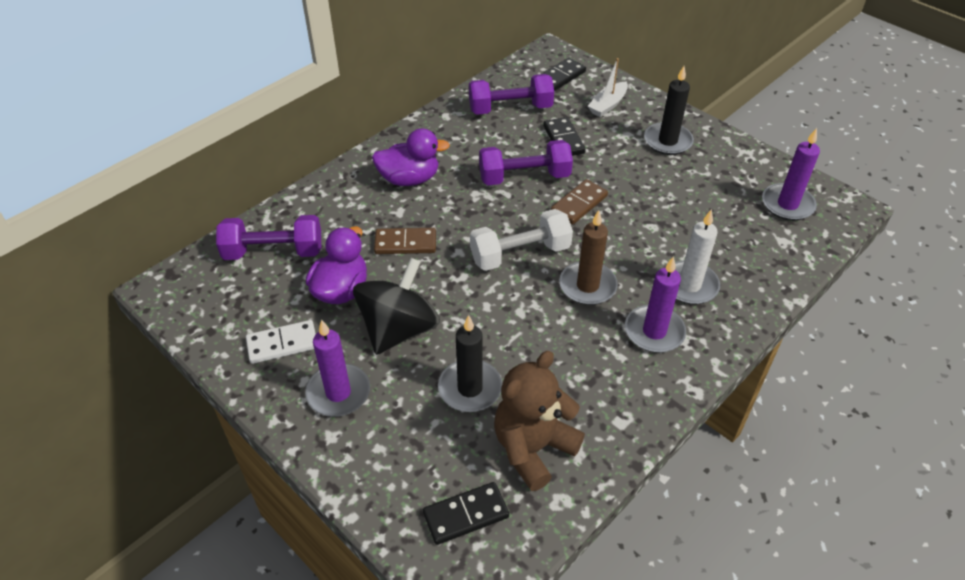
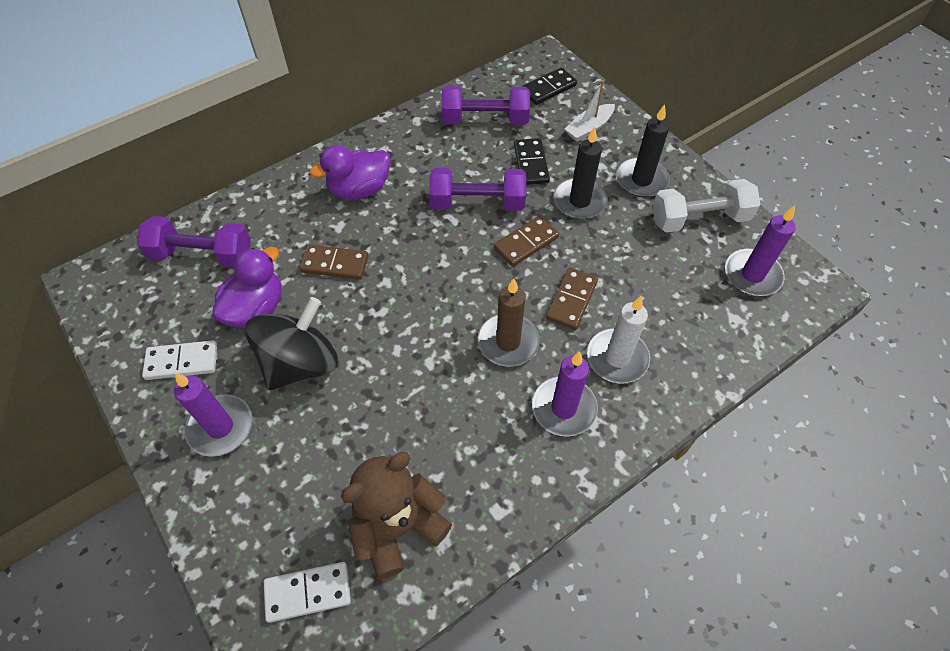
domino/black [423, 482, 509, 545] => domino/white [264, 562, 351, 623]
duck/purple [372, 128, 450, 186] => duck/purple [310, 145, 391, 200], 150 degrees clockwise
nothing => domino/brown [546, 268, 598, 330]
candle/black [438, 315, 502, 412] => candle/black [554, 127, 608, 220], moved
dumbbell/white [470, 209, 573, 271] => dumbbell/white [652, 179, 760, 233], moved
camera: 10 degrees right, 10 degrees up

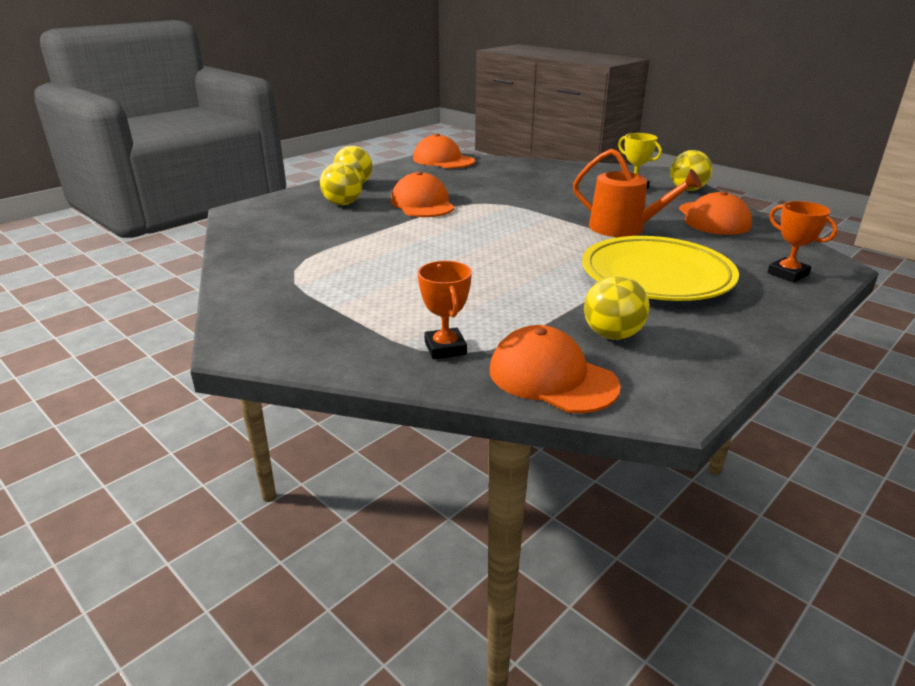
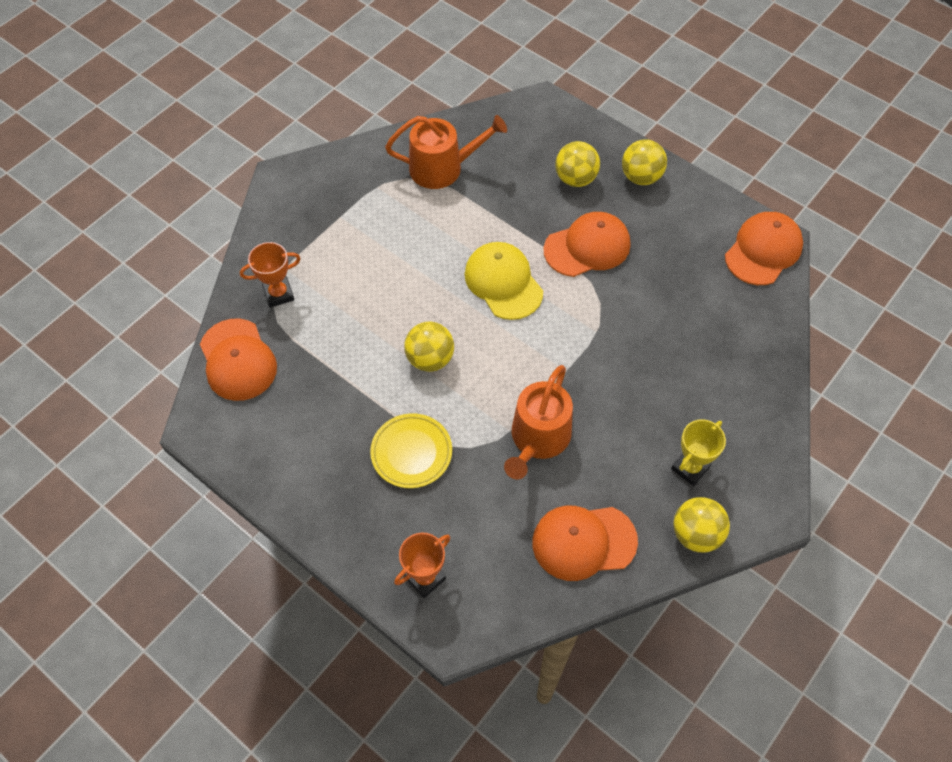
cap/orange [490, 325, 621, 414] => cap/orange [200, 319, 277, 401], 120 degrees clockwise
plate/yellow [582, 236, 739, 301] => plate/yellow [370, 413, 452, 488], x0.56
nothing => watering can/orange [385, 115, 507, 189]
ball/yellow [584, 276, 650, 340] => ball/yellow [404, 322, 454, 372], moved
nothing => cap/yellow [465, 242, 543, 320]
camera: 85 degrees right, 30 degrees up

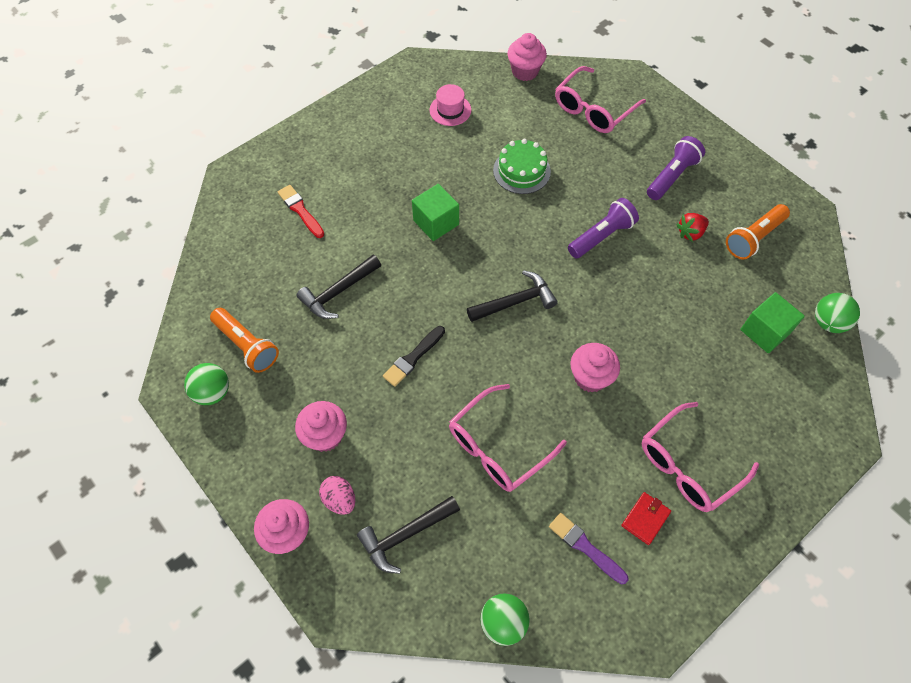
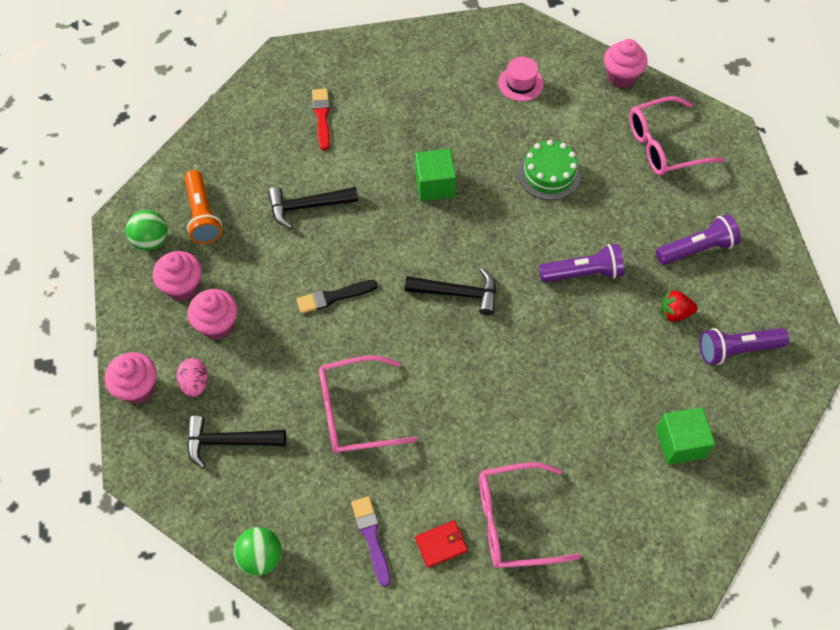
cupcake/pink [570, 343, 620, 393] => cupcake/pink [153, 251, 202, 301], moved
flashlight/orange [726, 204, 790, 259] => flashlight/purple [699, 328, 789, 365]
ball/green [815, 293, 860, 333] => nothing
camera: 30 degrees right, 0 degrees up

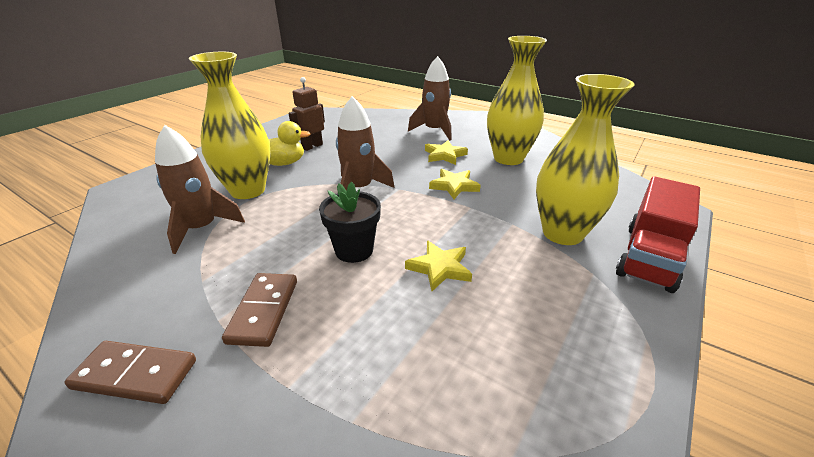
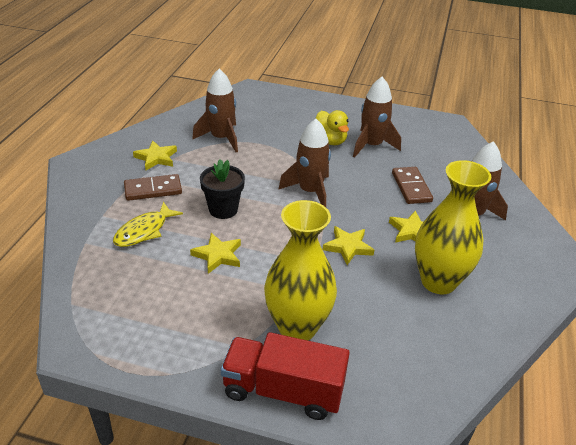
nothing => fish/yellow [113, 202, 183, 247]
nothing => star/yellow [133, 141, 177, 170]
robot/brown [289, 77, 325, 151] => rocket/brown [353, 77, 401, 157]
domino/brown [65, 341, 196, 404] => domino/brown [392, 167, 433, 204], moved
vase/yellow [189, 52, 271, 199] => nothing
camera: 70 degrees right, 5 degrees up

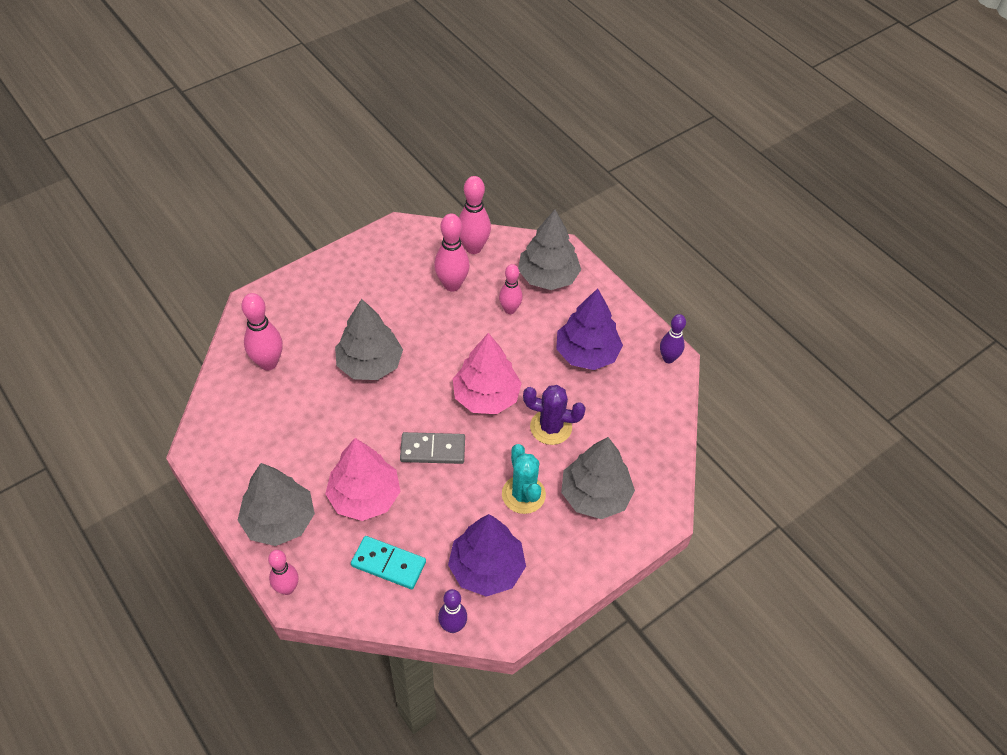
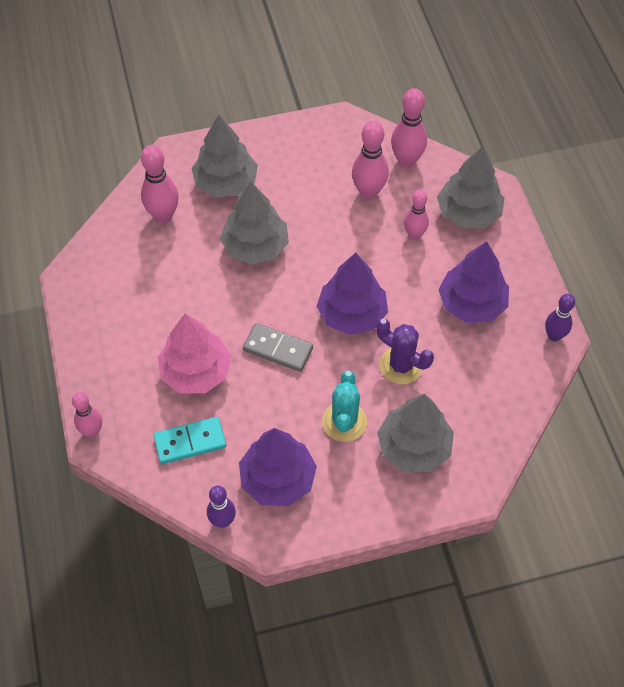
domino/turquoise [351, 536, 426, 589] => domino/turquoise [153, 417, 226, 464], 60 degrees counterclockwise
tree/grey [238, 463, 315, 546] => tree/grey [191, 115, 258, 197], moved
tree/pink [453, 333, 522, 414] => tree/purple [317, 253, 388, 335]
camera: 25 degrees right, 5 degrees up

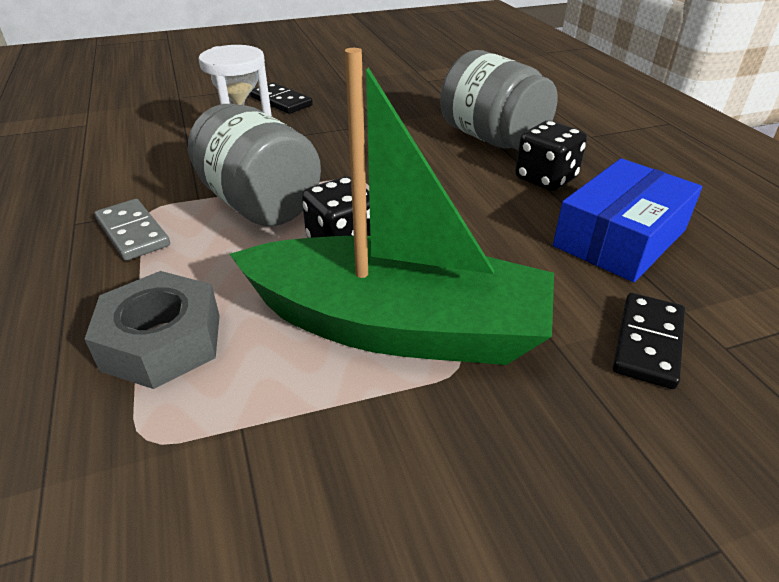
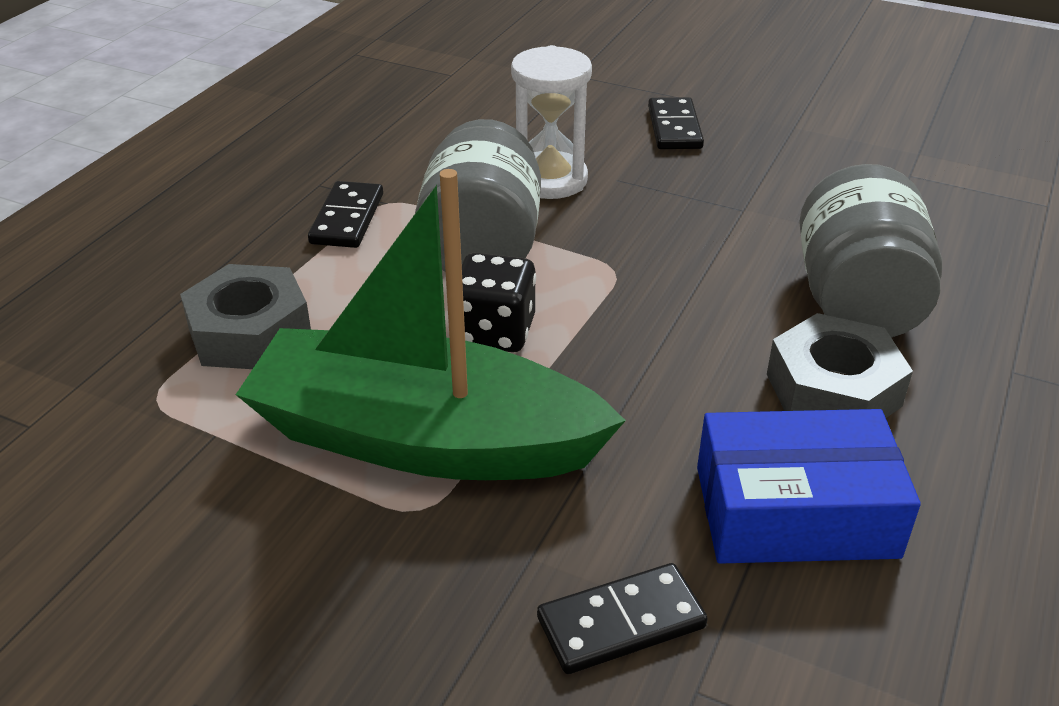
boat/green [230, 48, 554, 365] => boat/green [236, 169, 626, 480], 135 degrees clockwise
domino/grey [95, 199, 170, 261] => domino/black [308, 181, 383, 248]
dice/black [515, 121, 587, 191] => nut/grey [767, 313, 913, 418]
camera: 45 degrees right, 0 degrees up

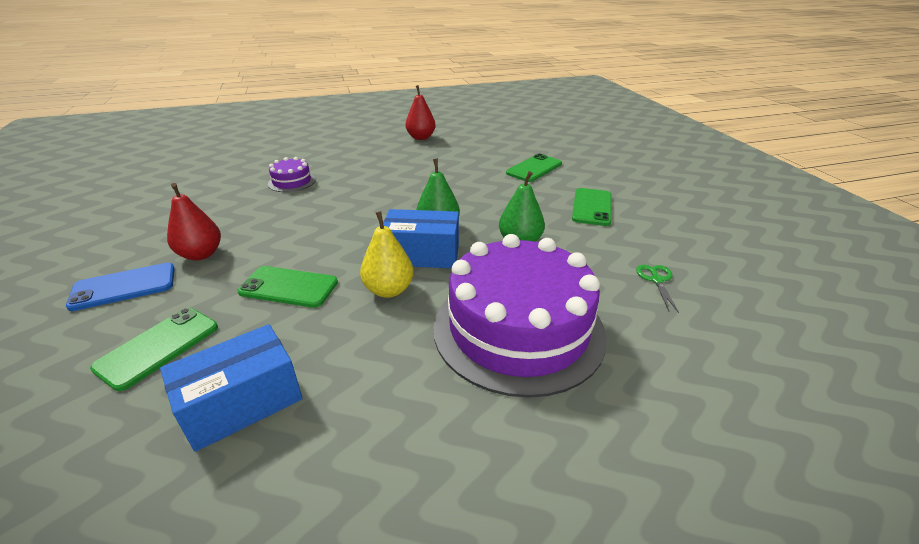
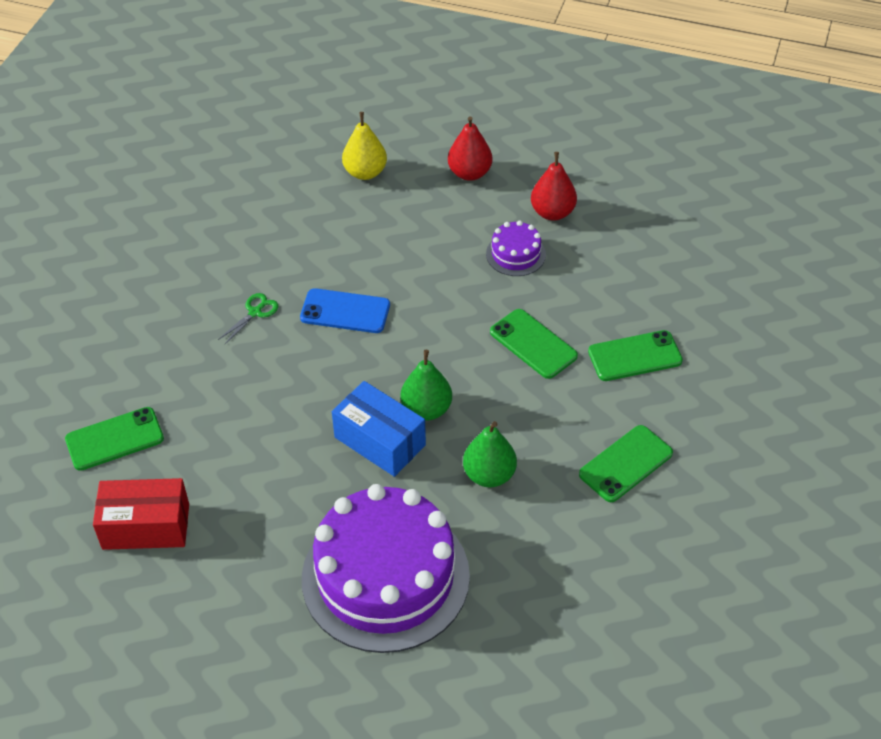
box/blue [160, 324, 303, 452] => box/red [93, 478, 189, 550]
scissors/green [636, 265, 679, 313] => scissors/green [218, 293, 278, 344], moved
phone/blue [66, 263, 175, 311] => phone/blue [300, 288, 390, 333], moved
pear/yellow [360, 211, 414, 298] => pear/yellow [342, 112, 387, 180], moved
pear/red [167, 183, 221, 261] => pear/red [448, 116, 493, 181], moved
cake/purple [268, 157, 316, 192] => cake/purple [486, 220, 546, 276], moved
phone/green [237, 266, 338, 308] => phone/green [490, 309, 578, 379], moved
camera: 35 degrees right, 15 degrees up

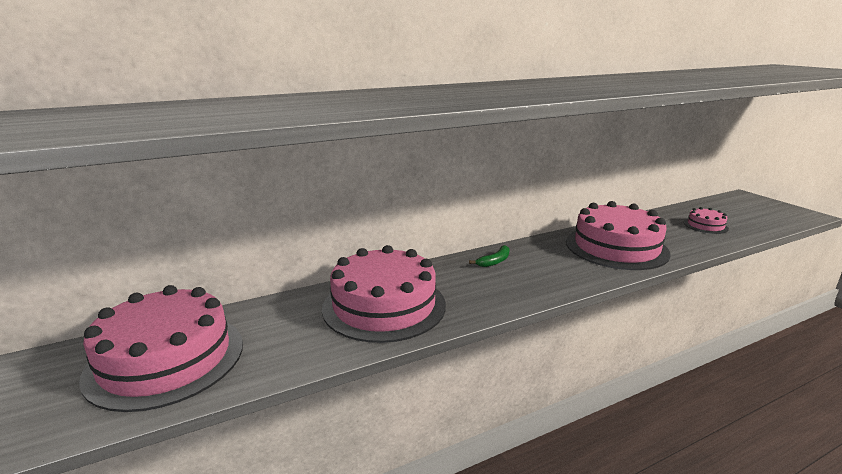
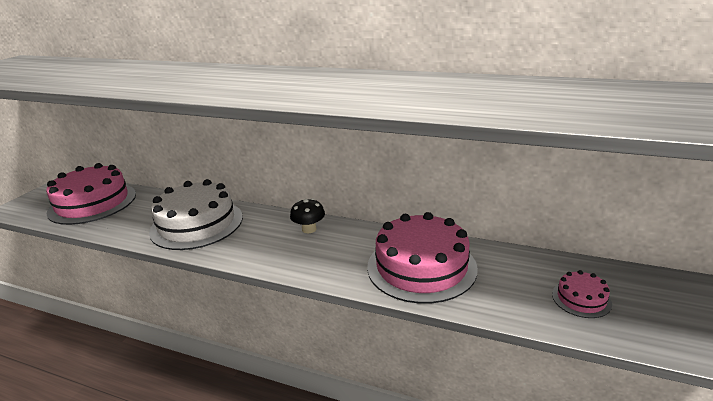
cake/pink [322, 245, 446, 343] => cake/white [149, 179, 243, 250]
banana/green [469, 245, 510, 267] => mushroom/black [290, 198, 325, 233]
camera: 50 degrees right, 5 degrees up

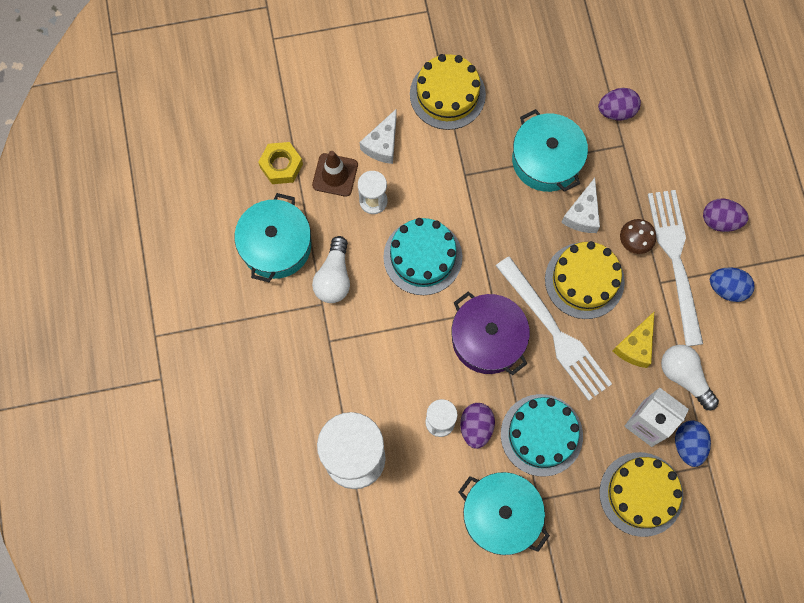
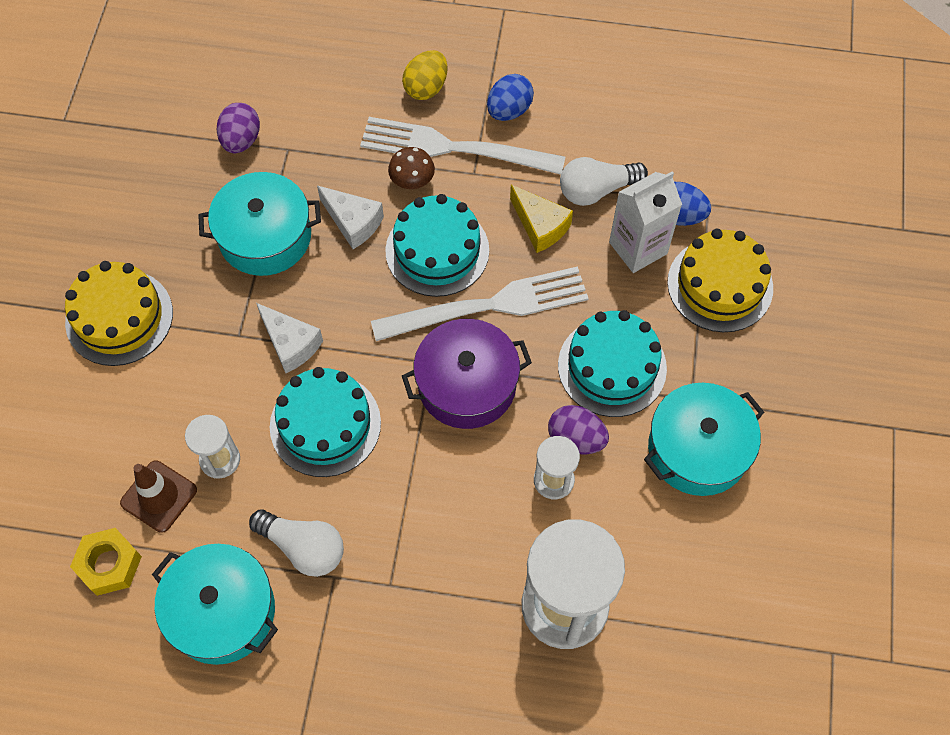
cheese/white [360, 108, 397, 164] => cheese/white [256, 303, 323, 373], moved
cake/yellow [545, 241, 625, 319] => cake/turquoise [385, 194, 489, 297]
egg/purple [703, 199, 748, 232] => egg/yellow [402, 50, 447, 100]
camera: 70 degrees left, 10 degrees down

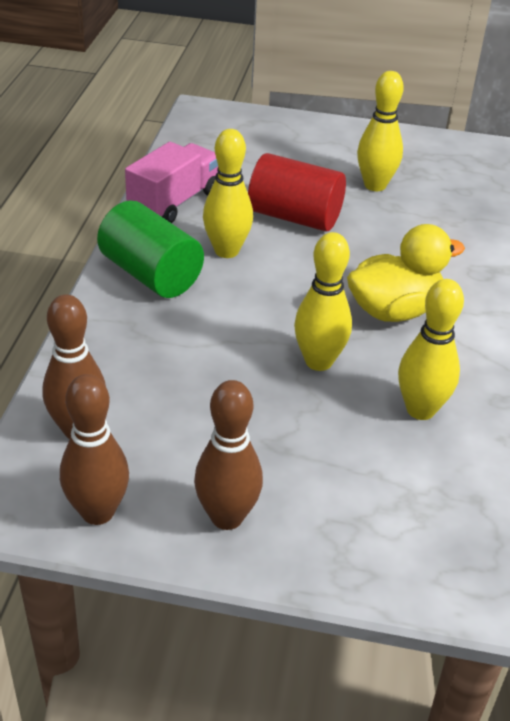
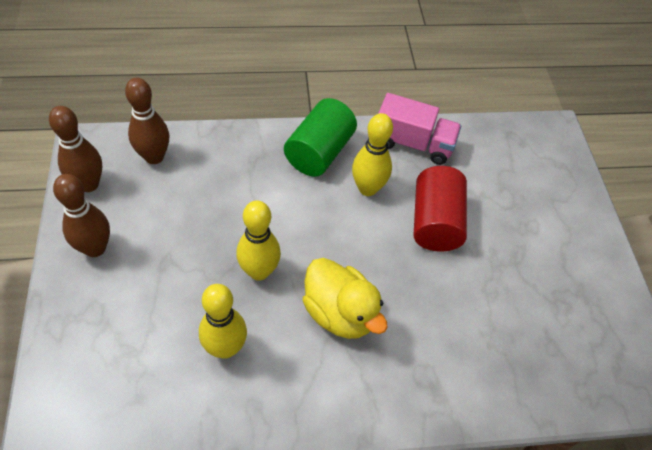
bowling pin/yellow [357, 71, 404, 191] => nothing
camera: 70 degrees right, 15 degrees up

